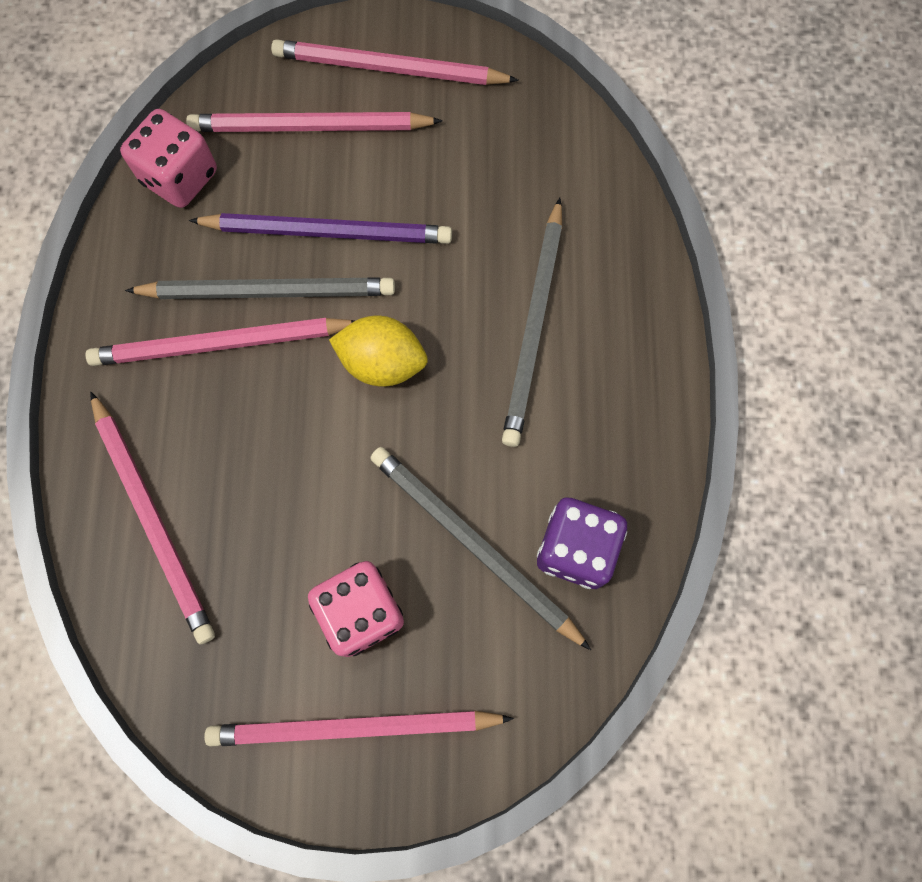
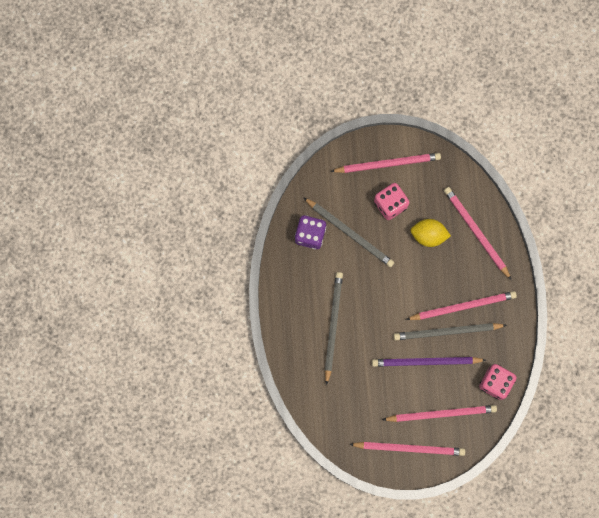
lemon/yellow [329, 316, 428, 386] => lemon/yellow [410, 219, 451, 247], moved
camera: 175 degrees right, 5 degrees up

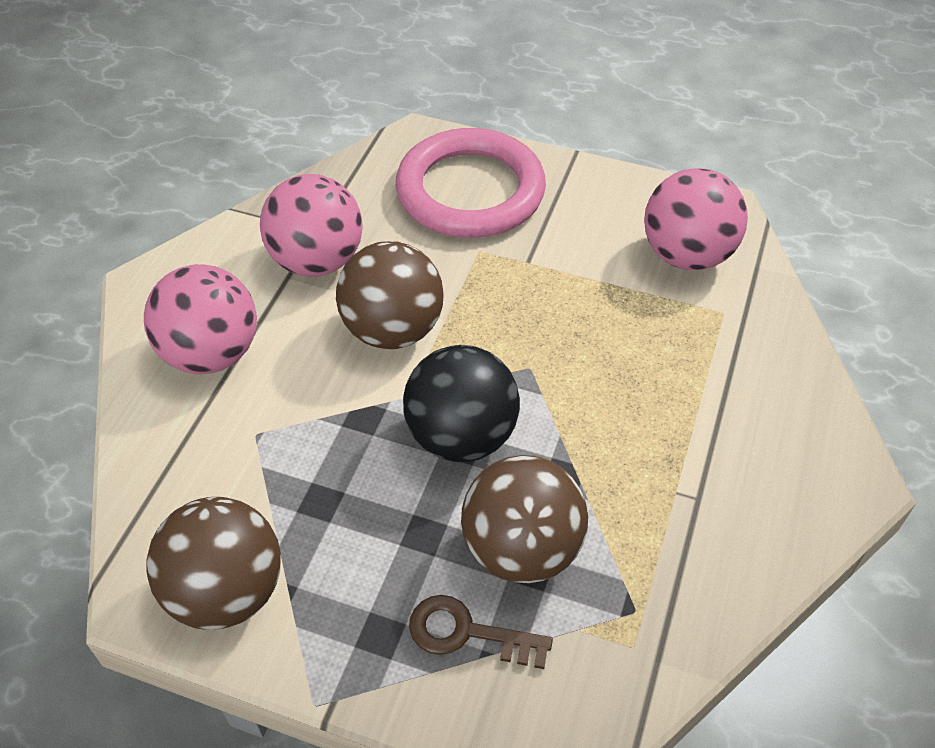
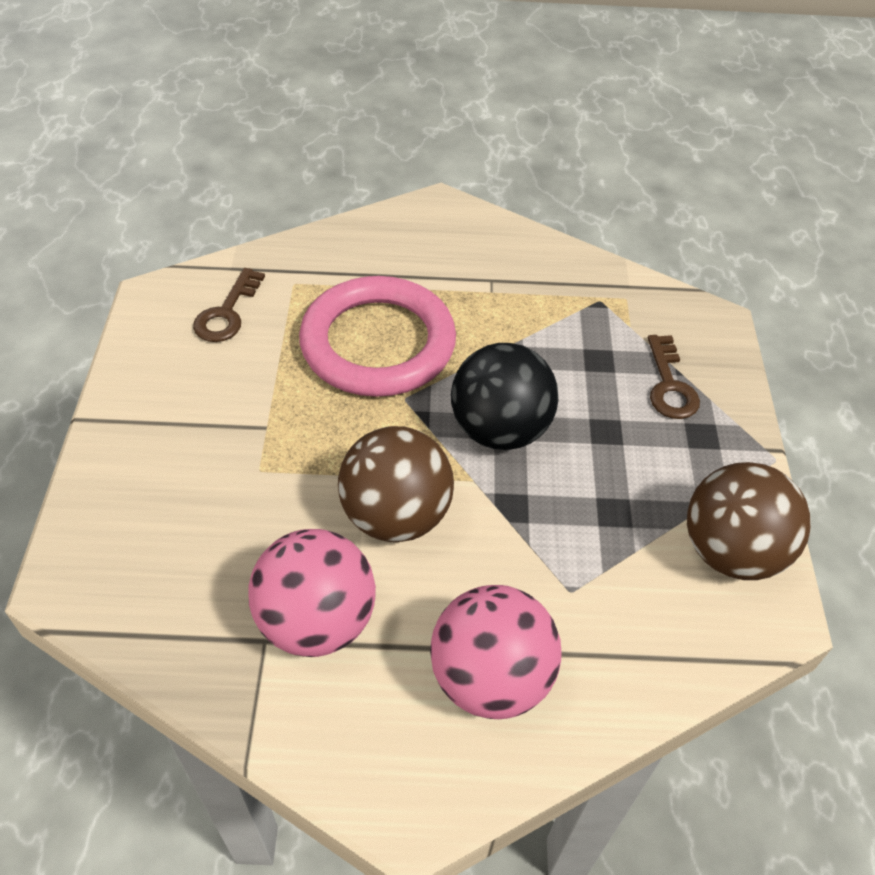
ball/pink [644, 168, 748, 270] => key/brown [193, 268, 265, 342]
ring/pink [396, 128, 546, 238] => ring/pink [299, 276, 456, 397], moved
ball/brown [461, 455, 588, 583] => nothing
camera: 110 degrees left, 0 degrees up

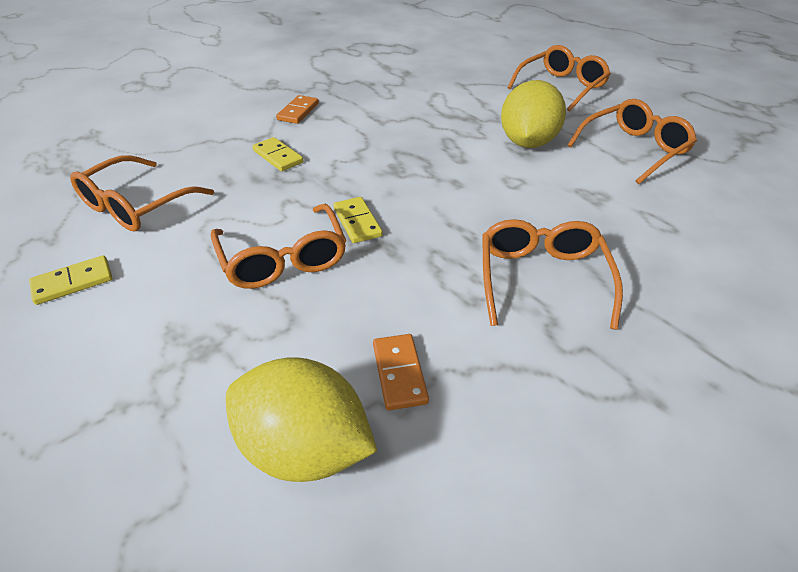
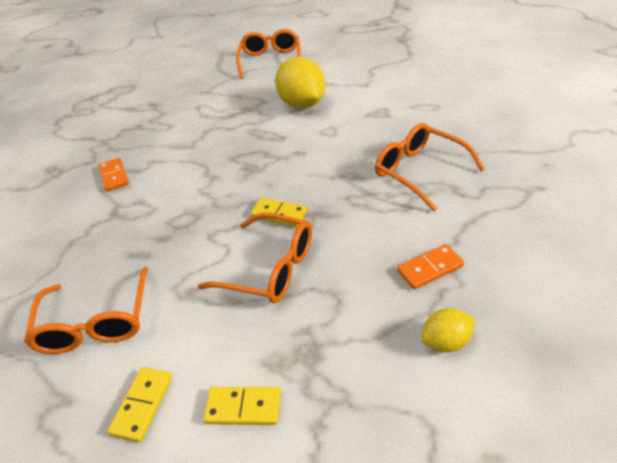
domino/yellow [252, 137, 303, 171] => domino/yellow [203, 387, 281, 425], moved
domino/orange [373, 334, 429, 411] => domino/orange [397, 244, 464, 289], 60 degrees counterclockwise
lemon/yellow [226, 357, 377, 482] => lemon/yellow [421, 308, 475, 352], x0.51
glasses/orange [567, 99, 697, 184] => nothing
camera: 40 degrees left, 0 degrees up

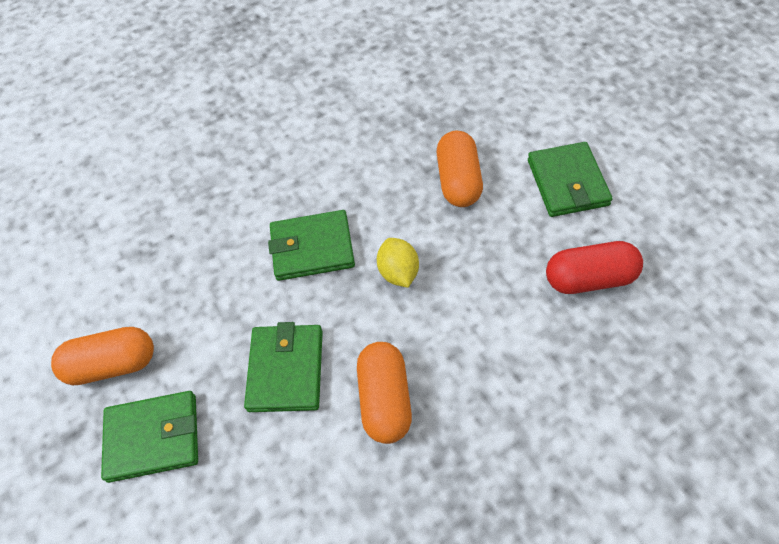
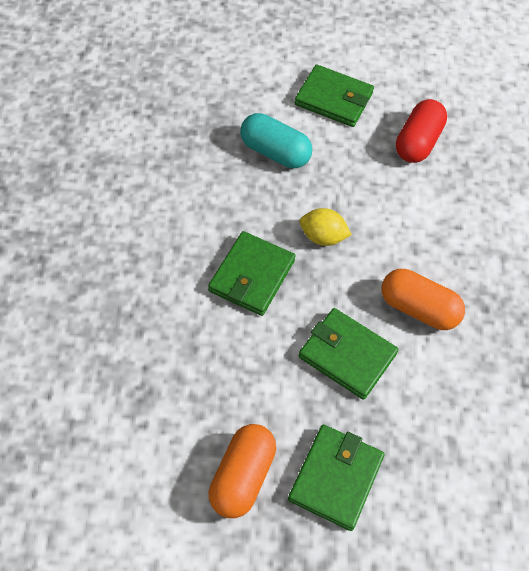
capsule/orange [437, 131, 483, 207] => capsule/turquoise [240, 113, 312, 168]
camera: 65 degrees left, 0 degrees up

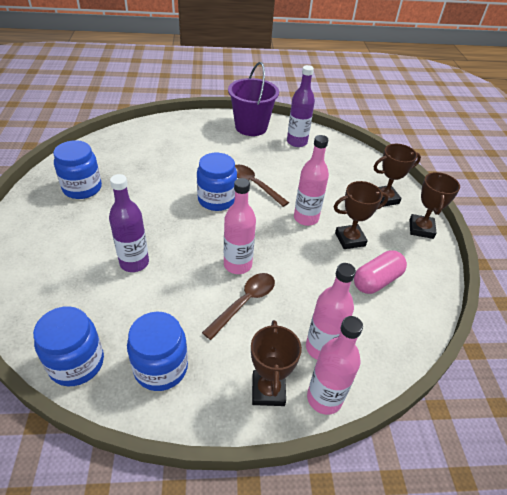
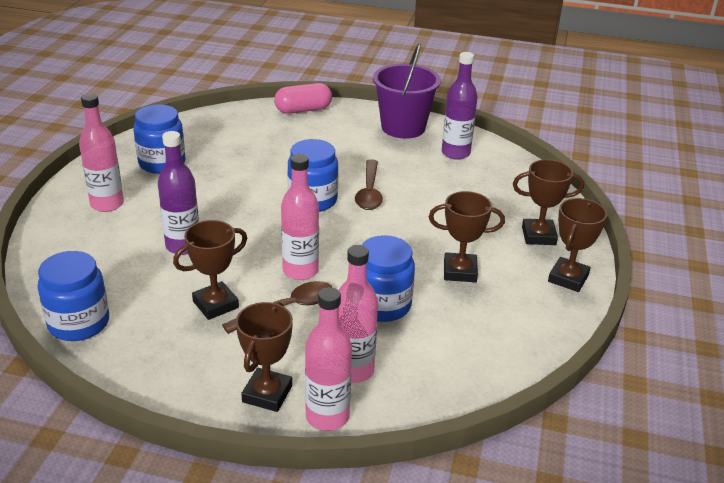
bottle/pink [294, 135, 329, 226] => bottle/pink [79, 93, 124, 212], moved
nothing => trophy/brown [173, 220, 247, 320]
capsule/pink [354, 250, 407, 294] => capsule/pink [274, 83, 332, 114], moved
spoon/brown [235, 165, 289, 207] => spoon/brown [355, 159, 383, 210], 150 degrees counterclockwise
jar/blue [127, 312, 188, 391] => jar/blue [362, 235, 415, 322], moved
camera: 20 degrees right, 10 degrees down

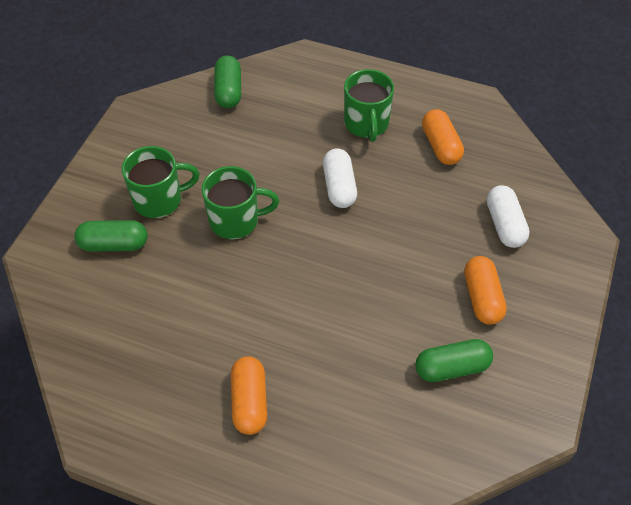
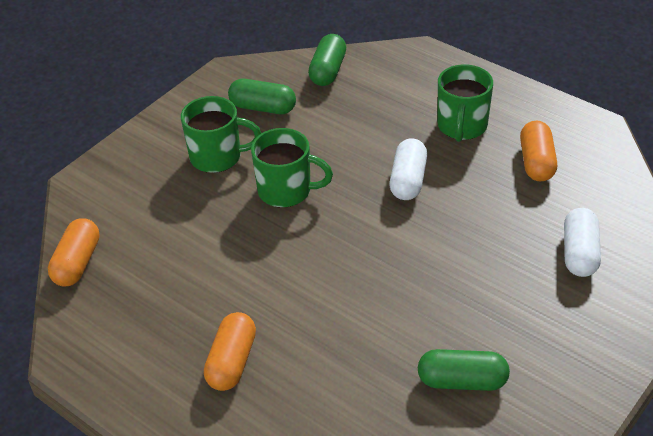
capsule/orange [464, 256, 507, 325] => capsule/orange [48, 218, 100, 286], moved
capsule/green [74, 220, 148, 252] => capsule/green [228, 79, 296, 114], moved
camera: 20 degrees right, 10 degrees down

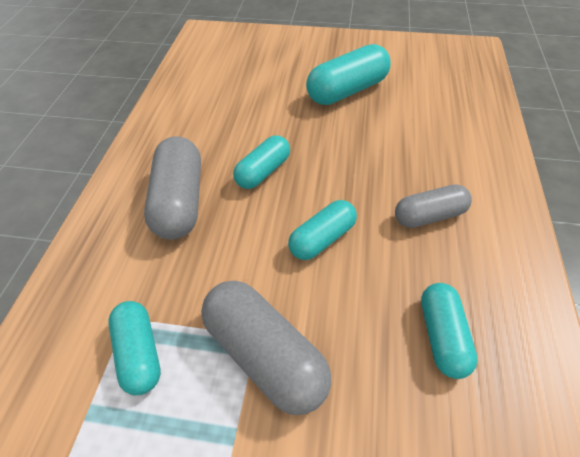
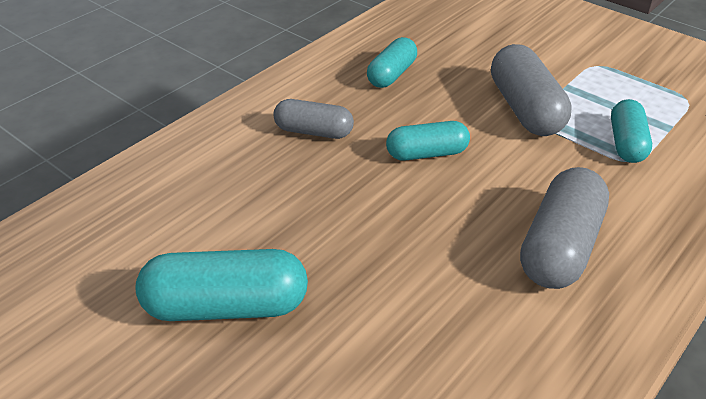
capsule/turquoise [233, 135, 290, 189] => nothing
camera: 150 degrees left, 10 degrees down

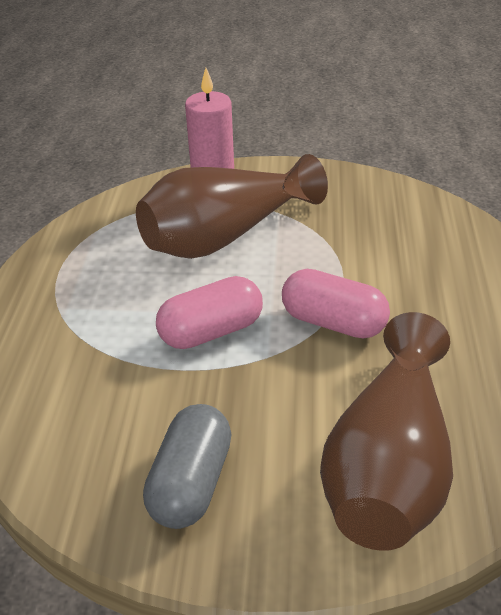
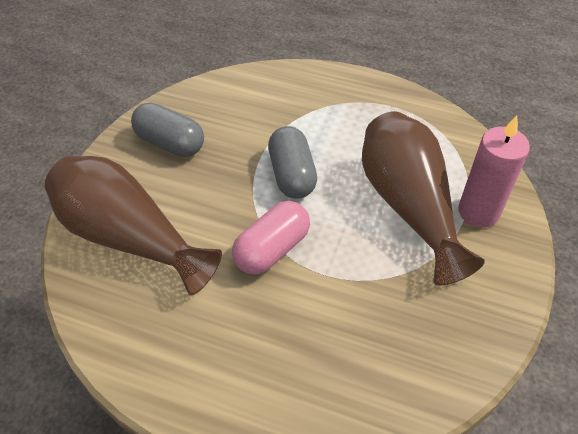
capsule/pink [156, 276, 263, 349] => capsule/grey [268, 126, 317, 199]
camera: 105 degrees right, 10 degrees up

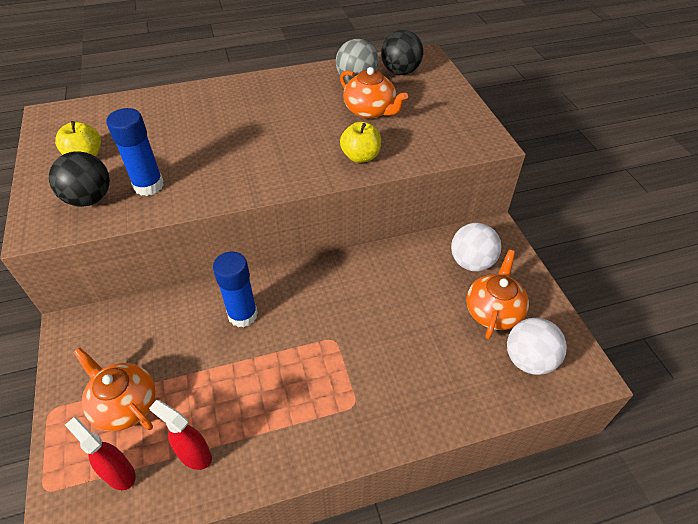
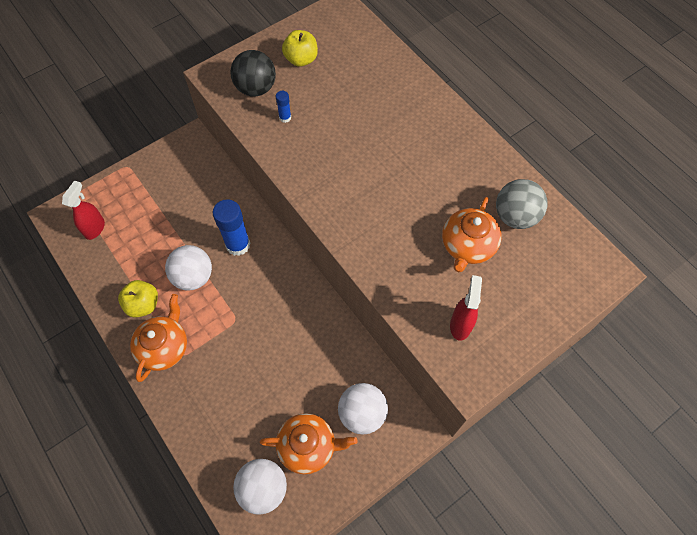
apple/yellow [340, 122, 381, 163] => apple/yellow [118, 280, 158, 318], moved
teapot/orange [74, 348, 156, 431] => teapot/orange [130, 294, 187, 382], moved
nothing => ball/white [165, 245, 212, 291]
glue stick/blue [106, 108, 164, 196] => glue stick/blue [276, 91, 291, 123], x0.48
spray bottle/red [149, 400, 212, 470] => spray bottle/red [450, 275, 482, 341], moved
ball/black [381, 30, 424, 75] => nothing
camera: 70 degrees right, 15 degrees up

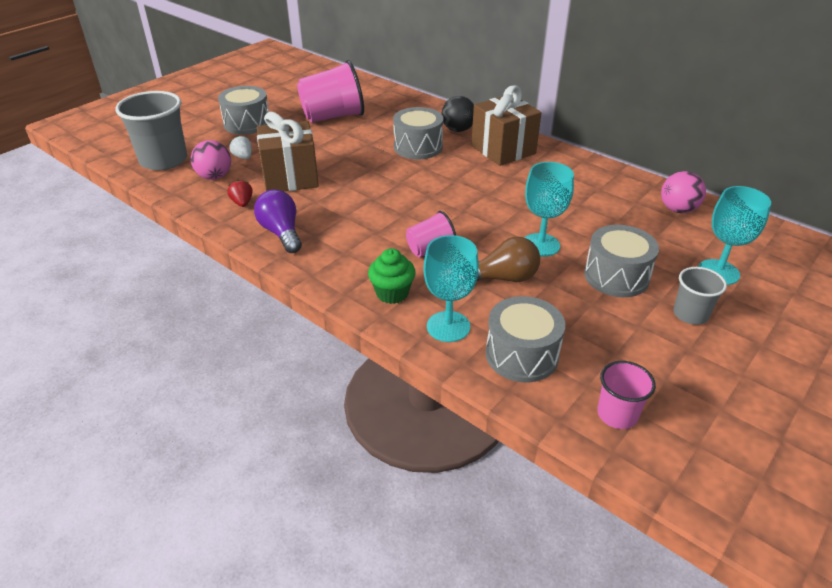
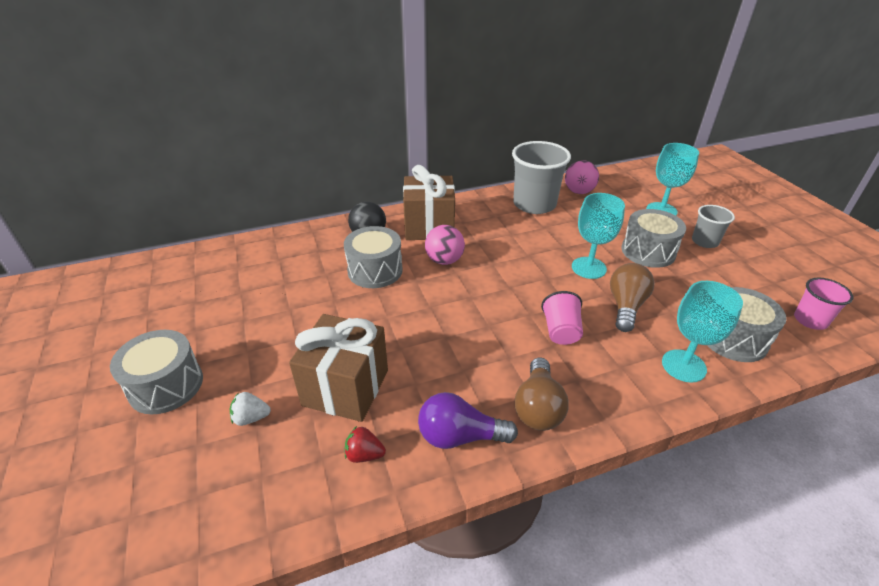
ball/pink [191, 140, 231, 180] => ball/pink [425, 225, 465, 265], moved
cup/grey [115, 91, 187, 171] => cup/grey [512, 141, 571, 214], moved
nothing => light bulb/brown [515, 357, 569, 431]
cup/pink [297, 60, 364, 123] => nothing
cupcake/green [368, 248, 416, 304] => nothing
camera: 60 degrees left, 0 degrees up

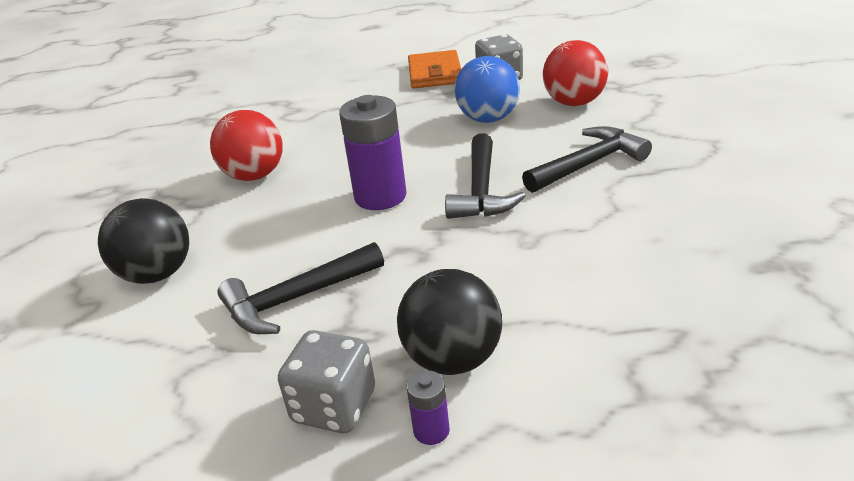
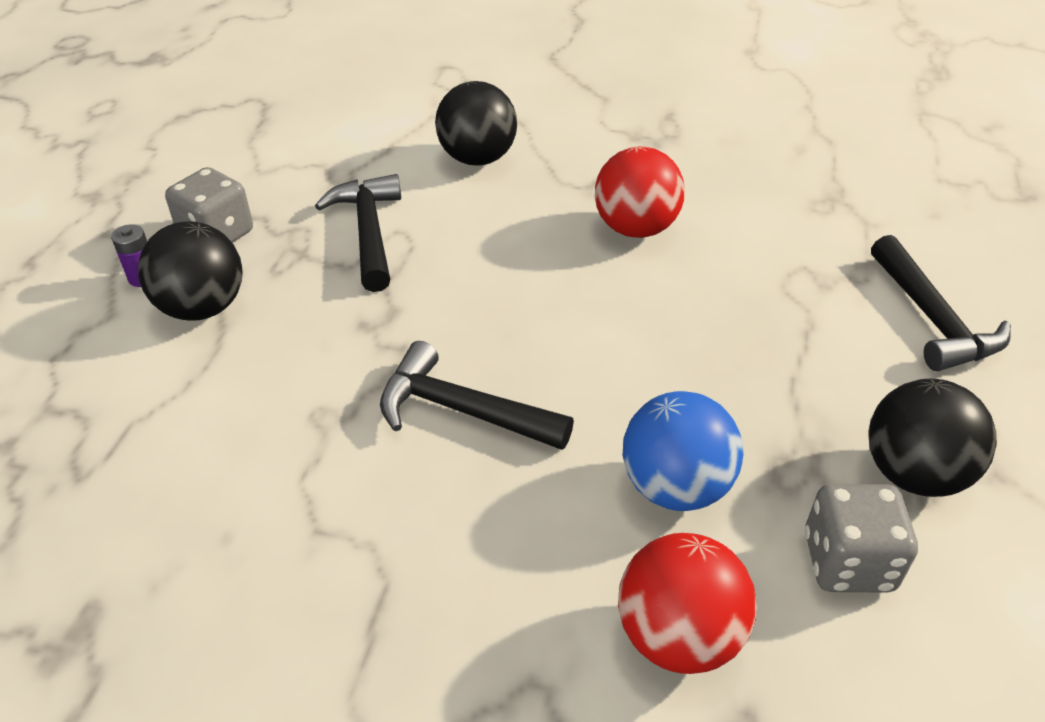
wallet/orange [408, 50, 461, 88] => ball/black [869, 379, 997, 497]
hammer/black [522, 126, 652, 193] => hammer/black [871, 235, 1011, 371], moved
battery/purple [339, 95, 407, 210] => nothing
camera: 105 degrees right, 10 degrees up

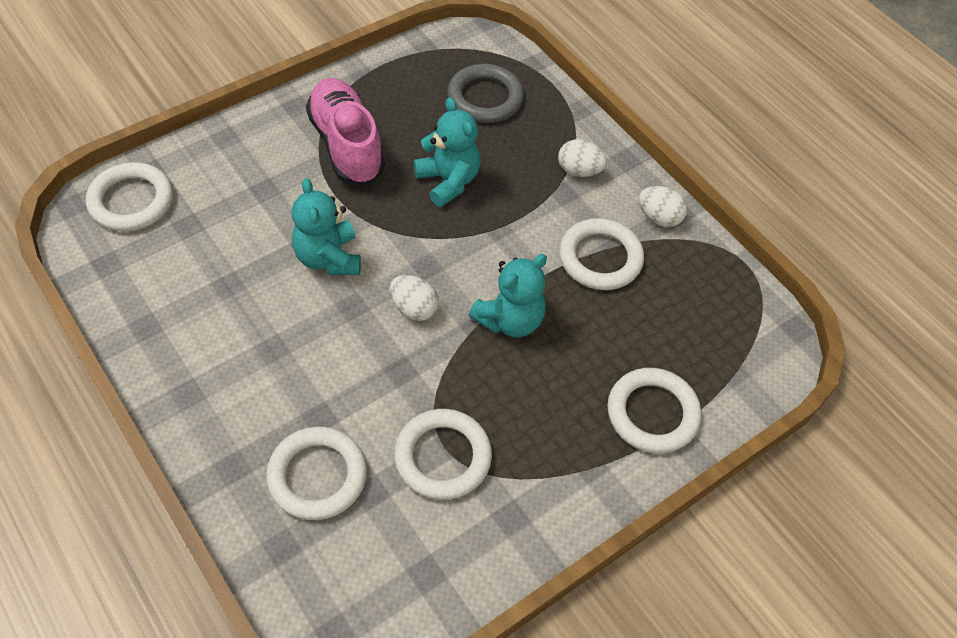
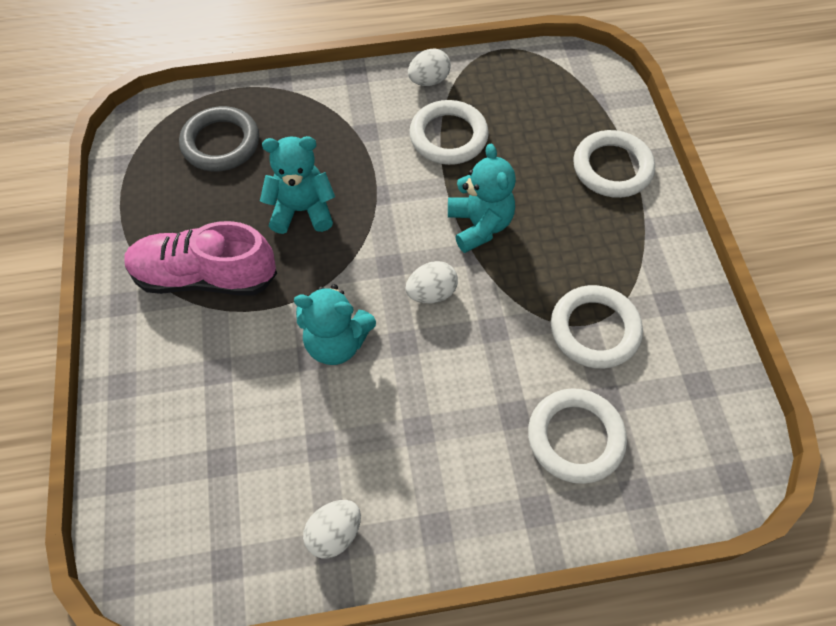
egg/white [558, 139, 607, 177] => egg/white [303, 500, 361, 558], moved
ring/white [86, 162, 173, 231] => nothing
camera: 60 degrees left, 5 degrees up

